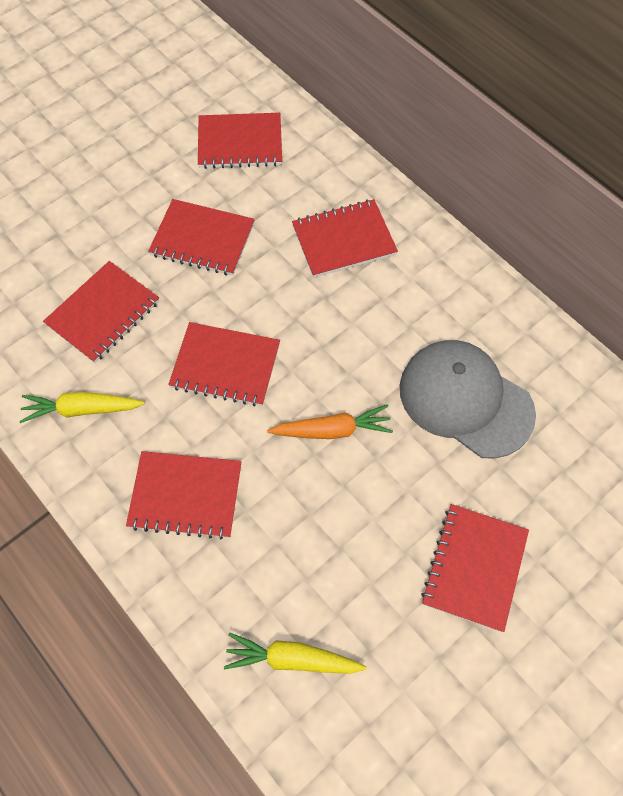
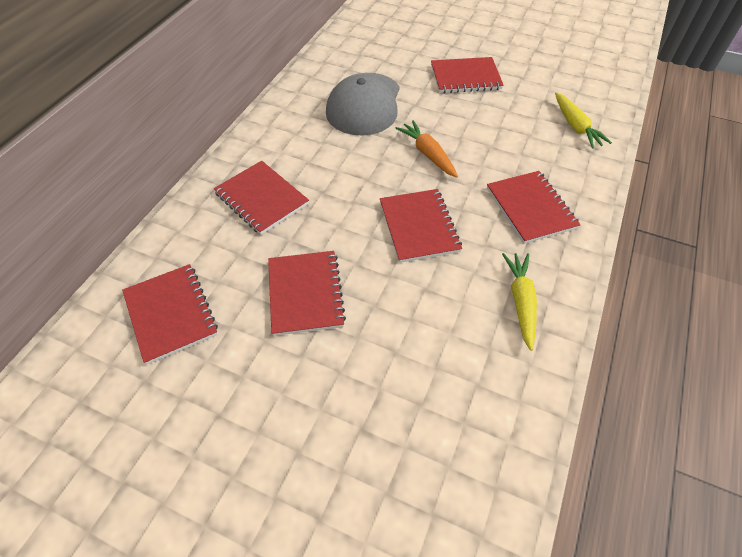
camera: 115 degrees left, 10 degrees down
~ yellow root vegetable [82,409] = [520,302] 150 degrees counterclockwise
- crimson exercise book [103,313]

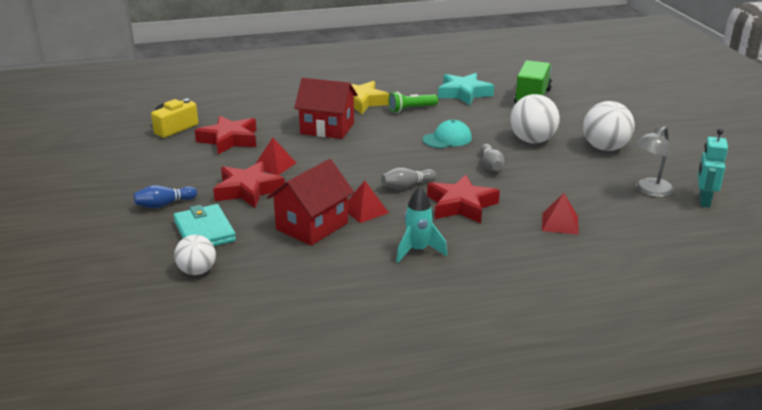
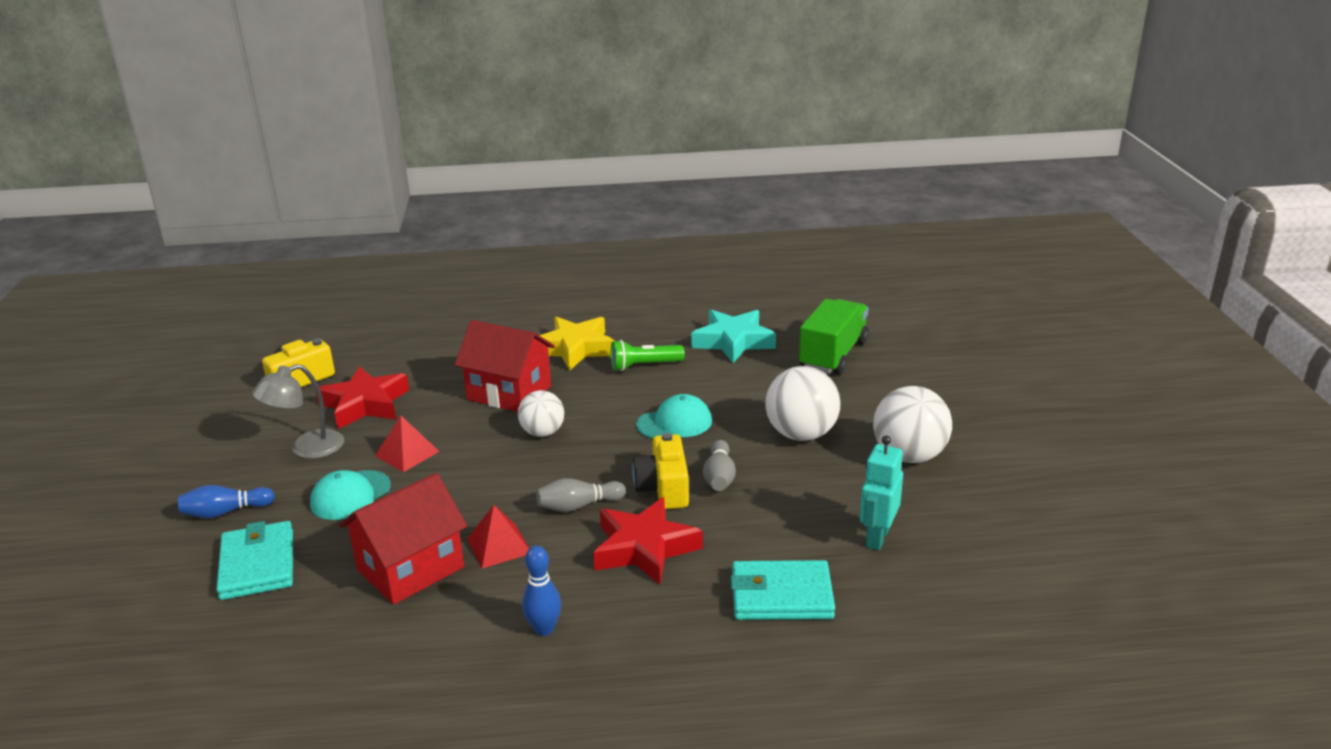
camera: 10 degrees right, 0 degrees up
~ gray desk lamp [650,191] to [307,448]
~ crimson five-pointed star [248,190] to turquoise baseball cap [350,495]
~ pure white play ball [197,271] to [542,433]
~ turquoise spaceship [418,251] to blue tenpin [544,629]
+ yellow compact camera [664,488]
~ crimson pyramid [560,223] to turquoise card wallet [781,595]
~ turquoise toy robot [704,201] to [877,537]

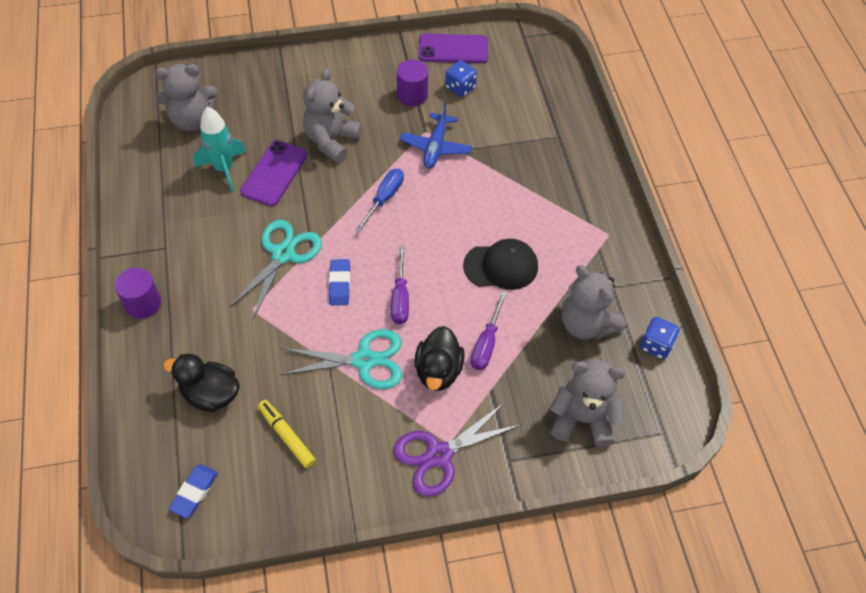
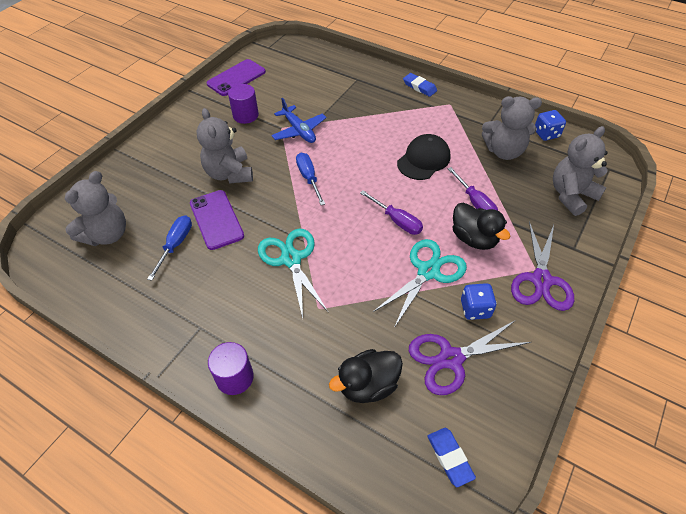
camera: 45 degrees left, 5 degrees down
~ turquoise spaceship [224,169] to blue flat screwdriver [176,245]
~ blue eraser [339,284] to [419,87]
~ yellow felt pen [287,436] to violet pair of scissors [451,359]
~ blue dice [460,88] to [475,309]

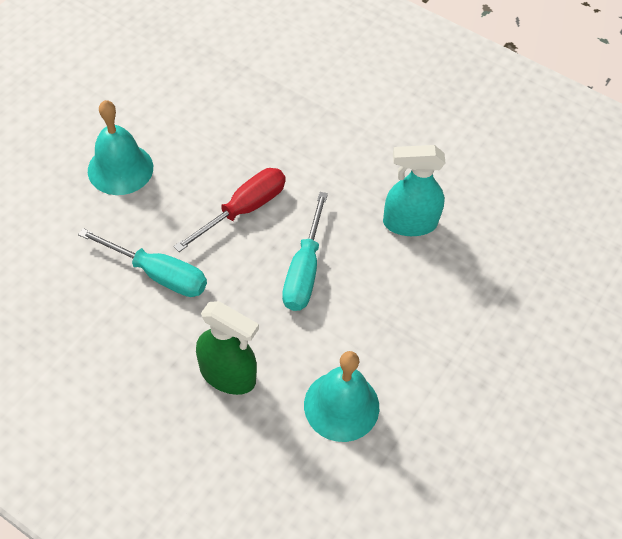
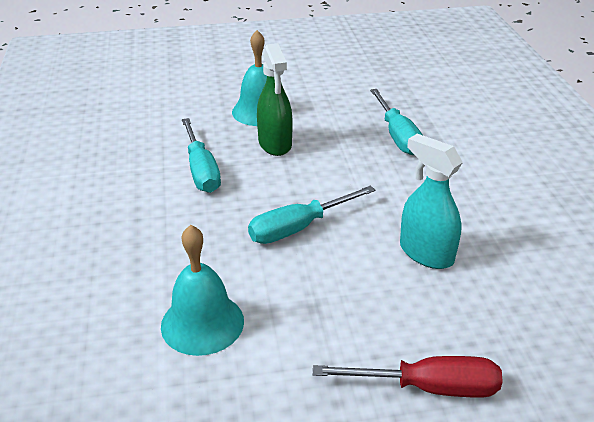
camera: 50 degrees right, 20 degrees down
~ emerald spray cleaner [228,375] to [275,144]
~ crimson flat screwdriver [244,209] to [428,387]
+ turquoise flat screwdriver [397,136]

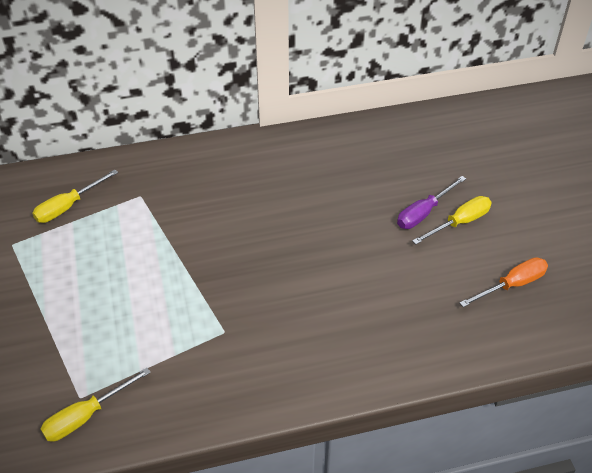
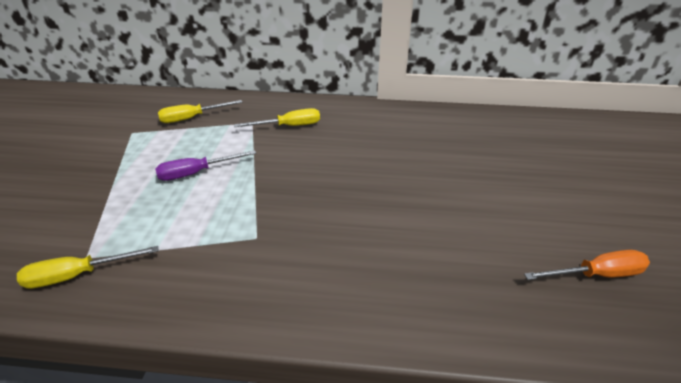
camera: 20 degrees right, 10 degrees down
~ violet flat screwdriver [423,213] to [196,173]
~ yellow flat screwdriver [459,223] to [289,126]

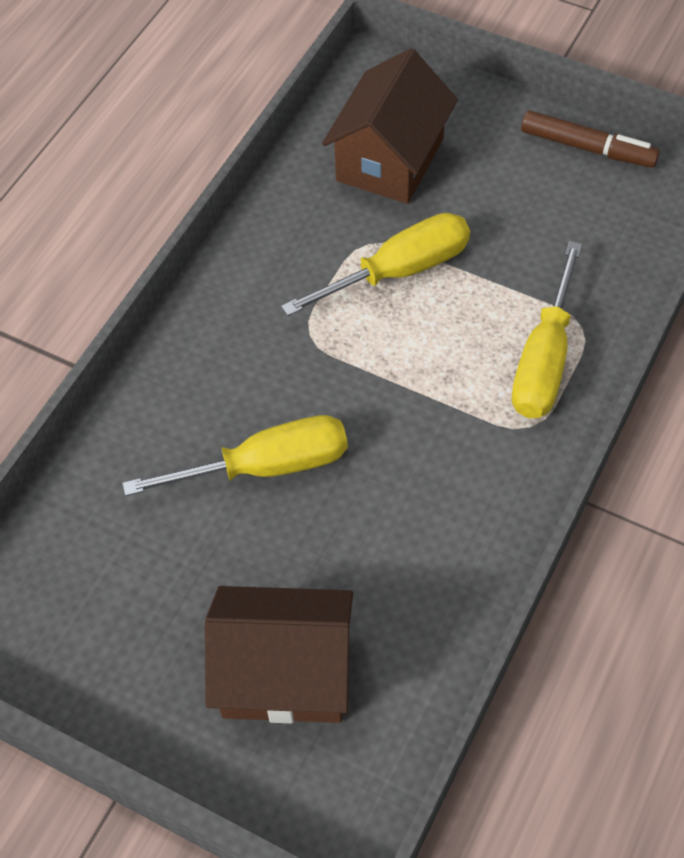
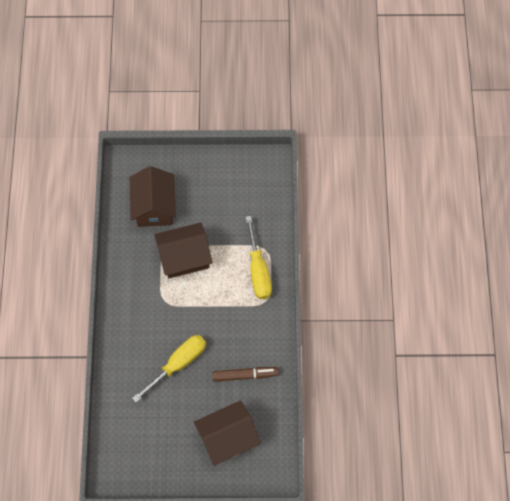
camera: 30 degrees left, 10 degrees up
~ yellow flat screwdriver [398,271] to brown house [184,257]
~ brown felt pen [587,148] to [245,375]

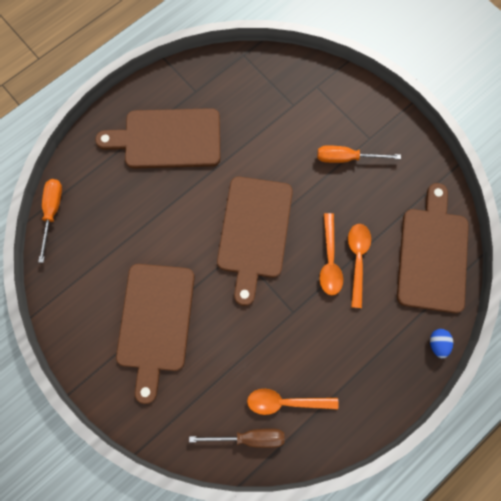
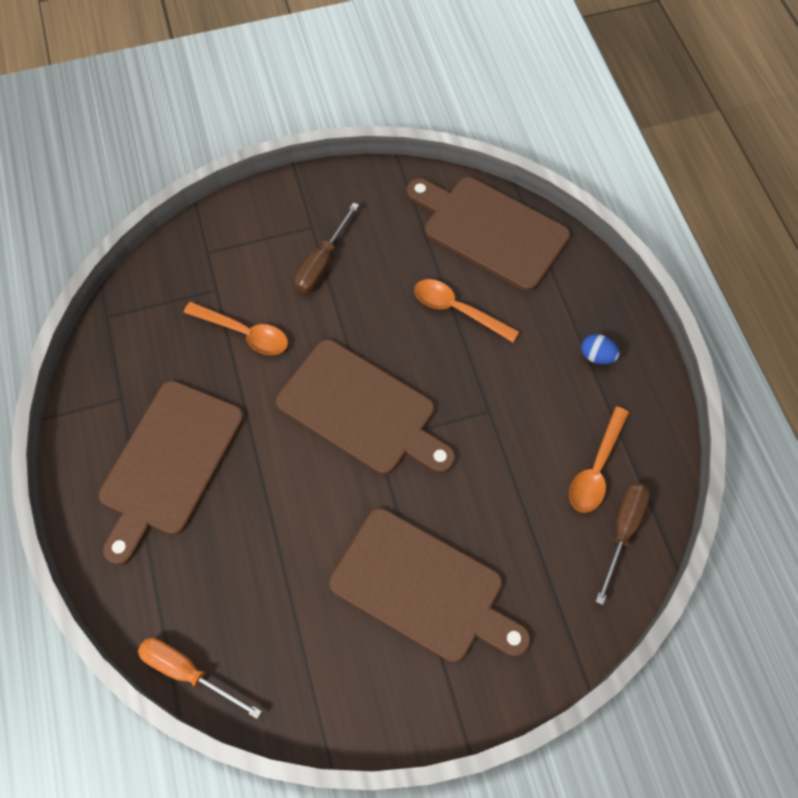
camera: 65 degrees left, 10 degrees down
~ orange teaspoon [329,260] to [244,333]
~ orange flat screwdriver [346,158] to brown flat screwdriver [322,262]
~ blue egg [437,343] to [597,356]

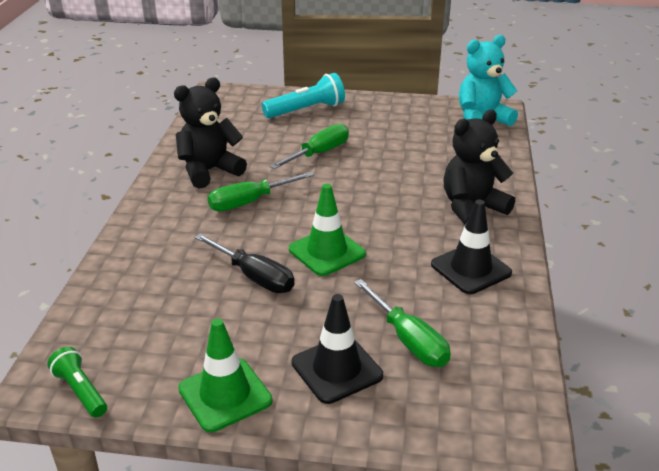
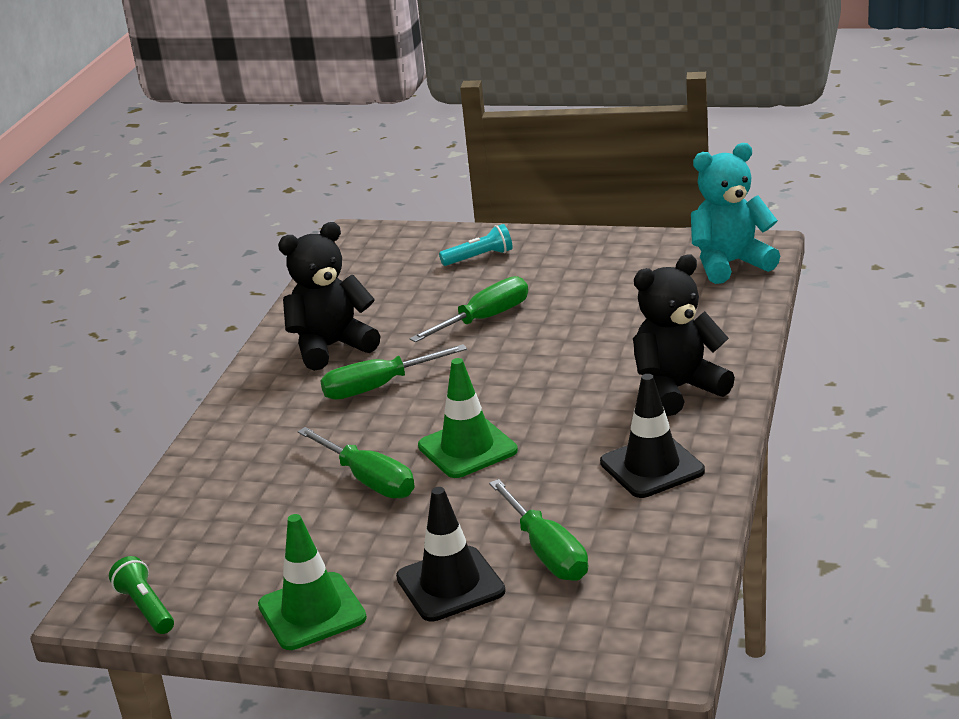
camera: 10 degrees right, 5 degrees down
~ ebony flat screwdriver [254,277] to emerald flat screwdriver [368,480]
~ turquoise torch [306,110] = [479,257] x0.61

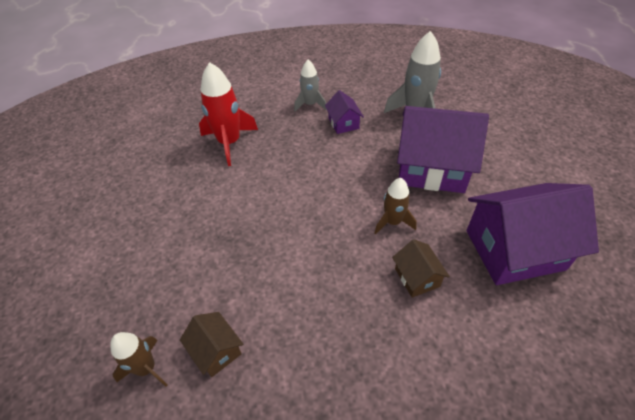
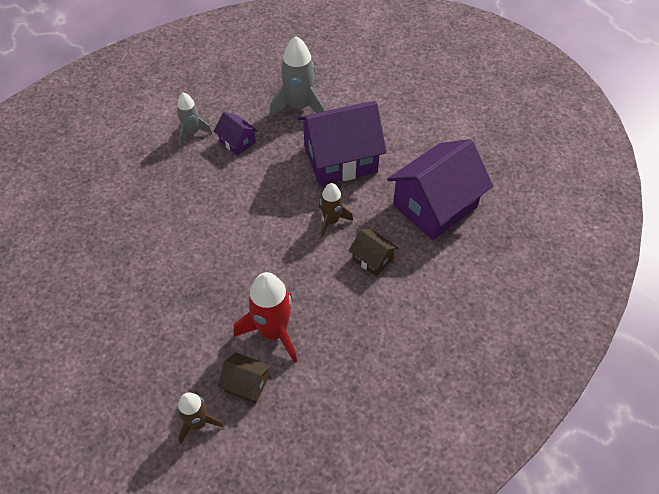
camera: 30 degrees left, 5 degrees up
~ crimson spaceship [229,142] to [273,332]

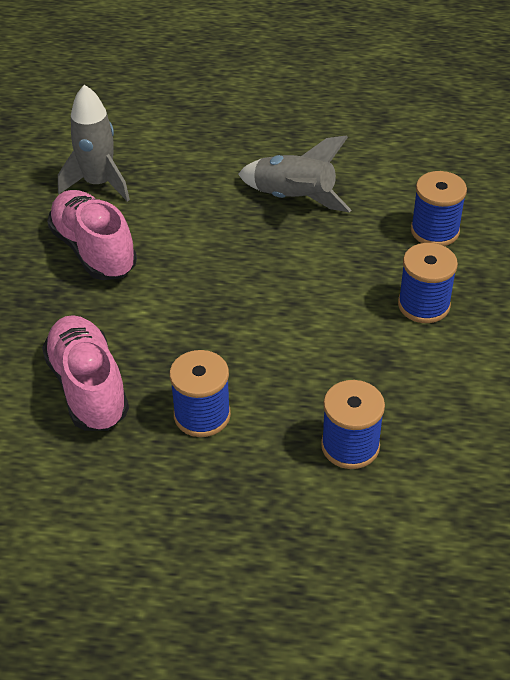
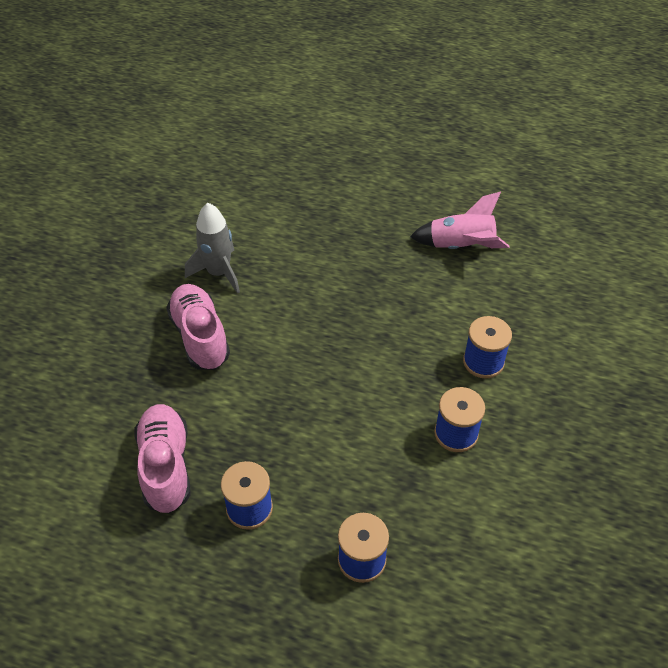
camera: 10 degrees right, 5 degrees up
+ rosy spaceship [461,246]
- gray spaceship [294,199]

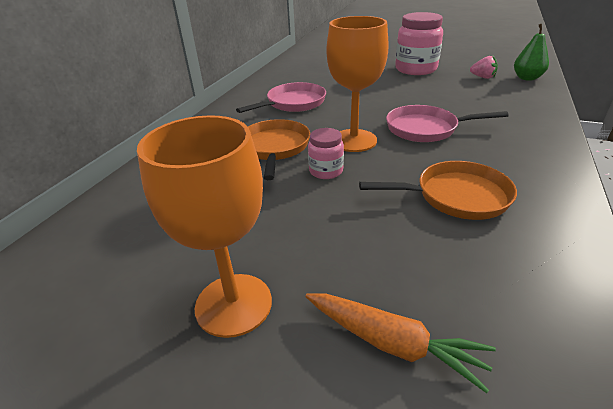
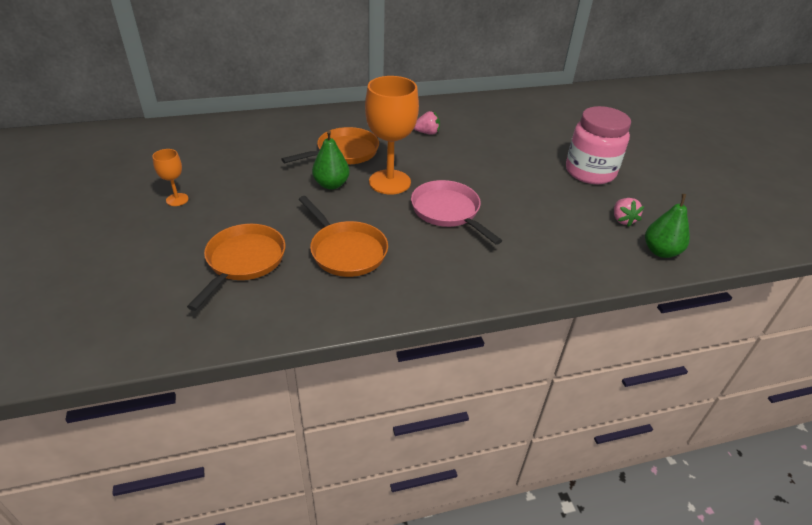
camera: 50 degrees right, 5 degrees up
~ orange goblet [233,304] = [177,199] x0.48
+ orange skillet [243,261]
~ rosy jam jar [326,171] to emerald pear fruit [331,184]
~ rosy skillet [293,103] to rosy berry [427,133]
- orange root vegetable [392,343]

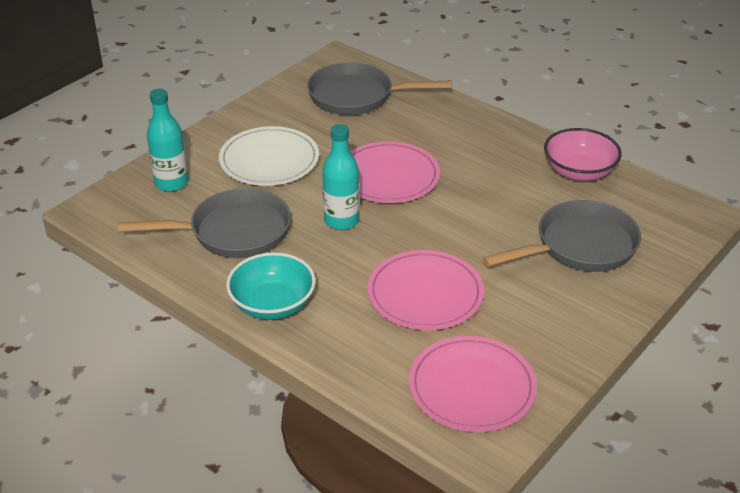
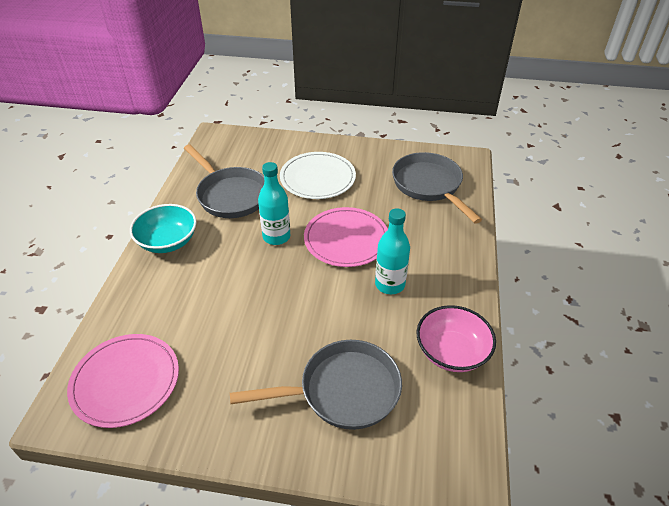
camera: 60 degrees right, 5 degrees up
~ gray skillet [580,246] = [343,391] 45 degrees counterclockwise
~ turquoise flask [171,183] to [390,284]
- rosy flat dish [425,294]

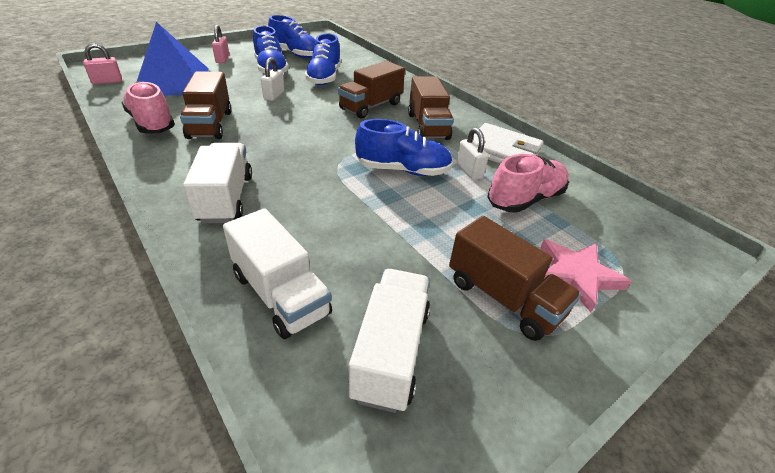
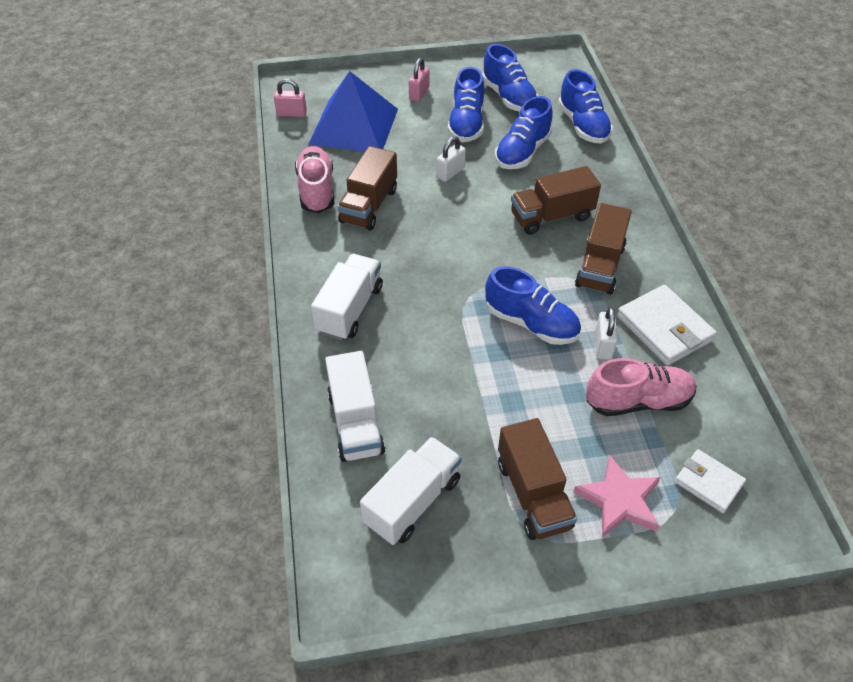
camera: 30 degrees right, 10 degrees up
+ blue sneaker [583,125]
+ pure white card wallet [708,483]

